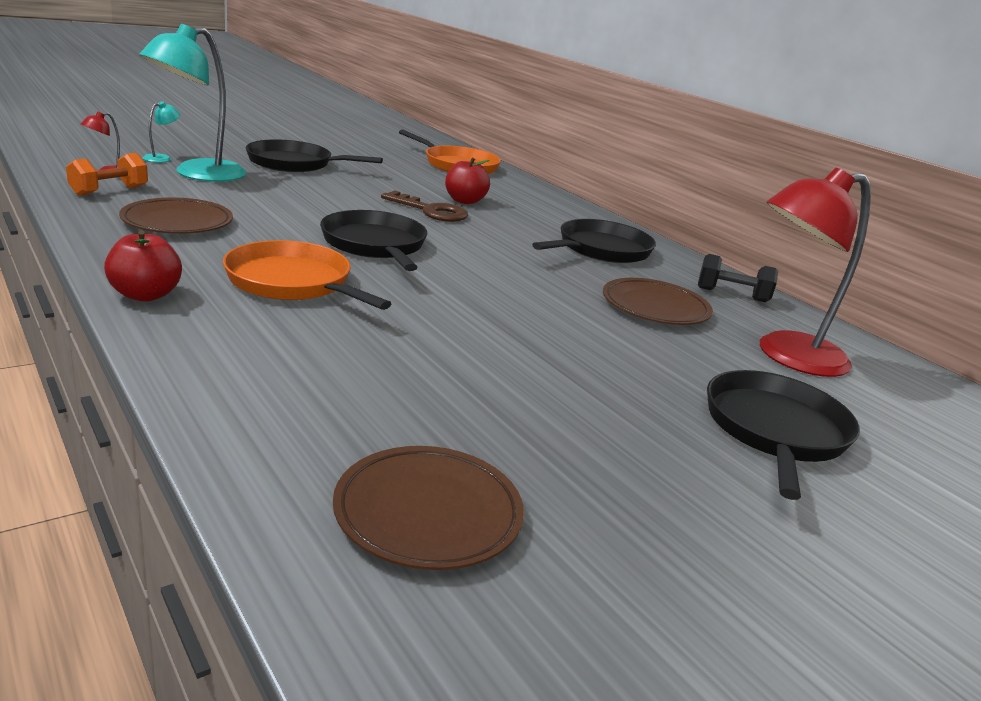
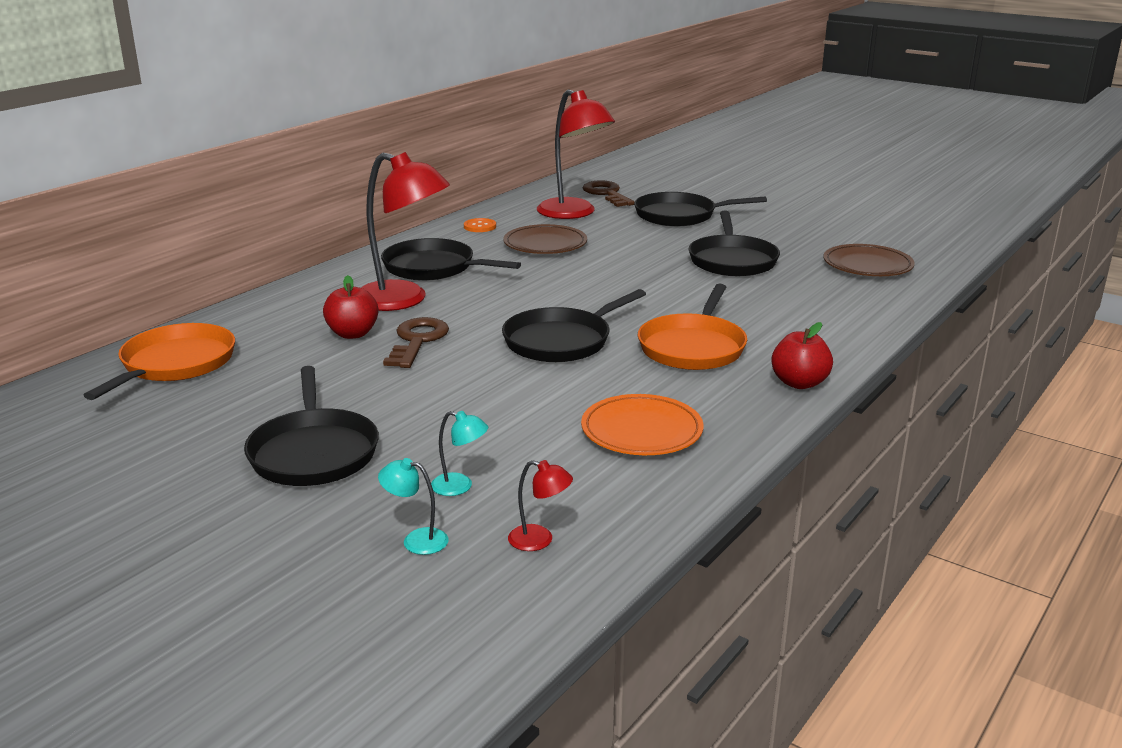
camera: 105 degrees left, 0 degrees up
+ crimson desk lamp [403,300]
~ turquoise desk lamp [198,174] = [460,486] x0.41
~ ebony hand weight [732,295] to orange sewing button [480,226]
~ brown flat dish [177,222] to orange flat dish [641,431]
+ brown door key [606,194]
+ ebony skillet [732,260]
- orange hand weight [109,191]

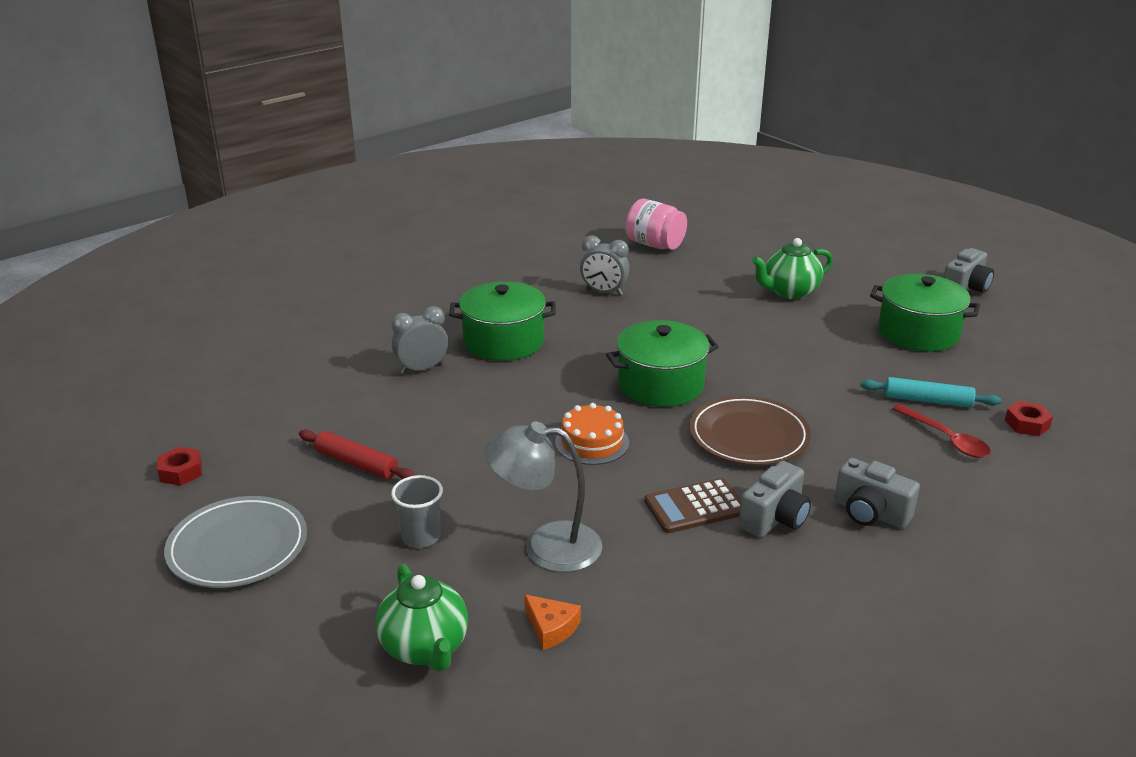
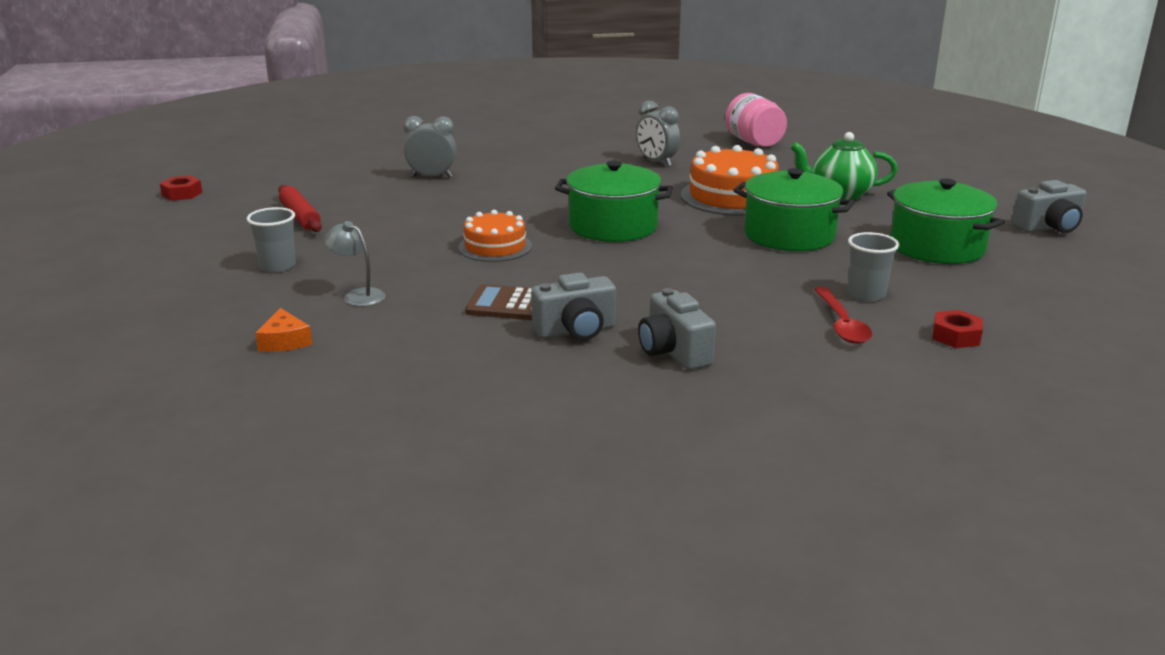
camera: 30 degrees right, 5 degrees down
~ gray desk lamp [546,546] = [358,295] x0.55
+ orange cake [732,197]
~ emerald pot [503,341] to [789,235]
~ turquoise pastry roller [928,401] to gray cup [866,294]
- gray flat dish [238,547]
- emerald teapot [425,648]
- brown flat dish [748,436]

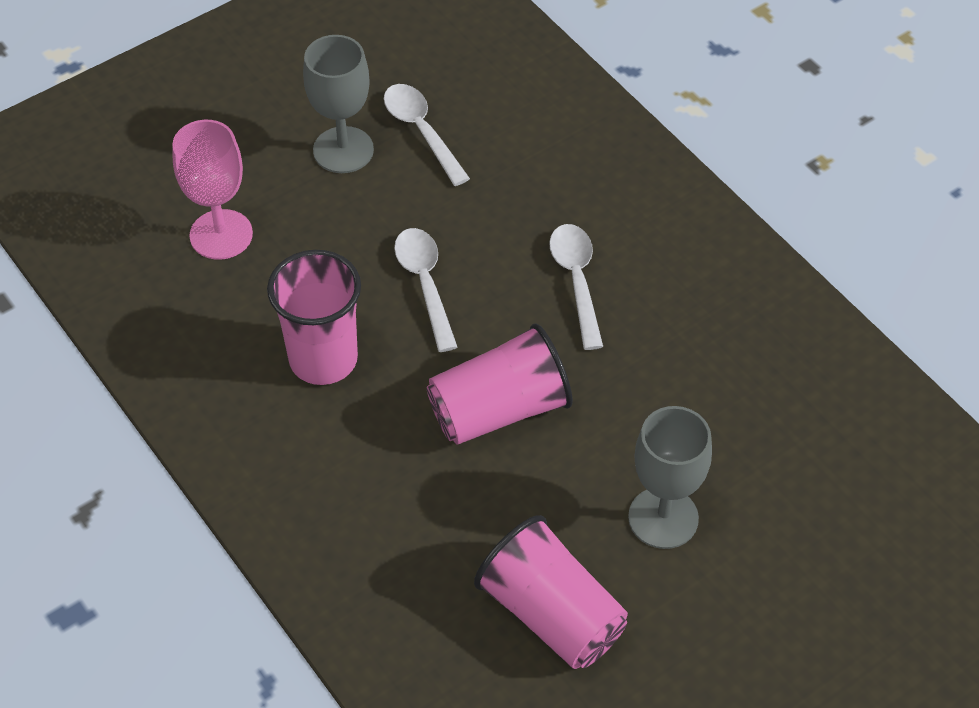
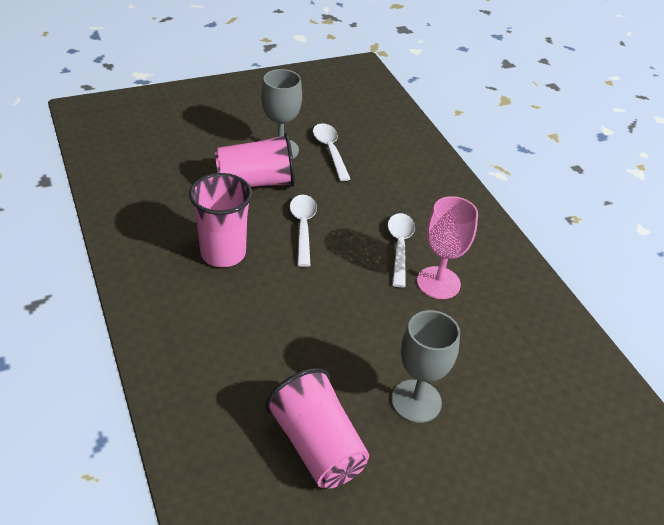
camera: 10 degrees right, 10 degrees down
~ rosy cup [499,410] to [256,182]
~ rosy goblet [221,235] to [438,283]

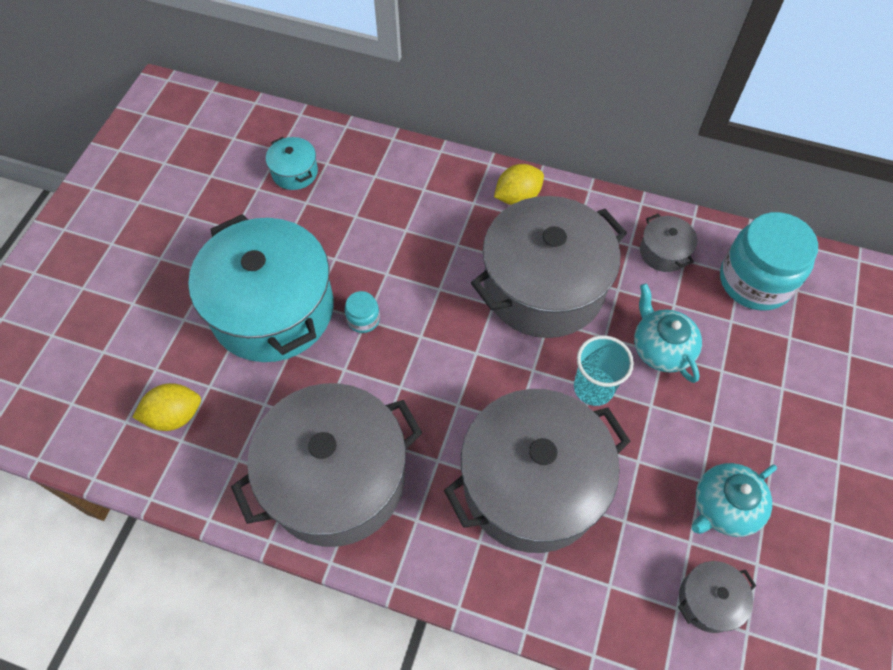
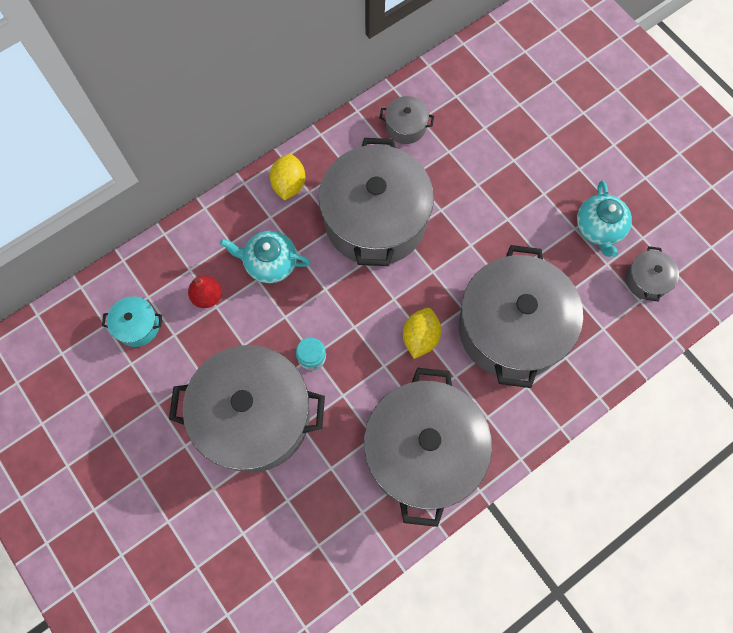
camera: 55 degrees left, 10 degrees up
~ turquoise pot [272,309] to gray pot [254,416]
+ crimson pear fruit [207,296]
~ turquoise teapot [661,348] to [270,263]
~ yellow lemon [175,415] to [420,337]
- turquoise cup [593,388]
- turquoise jam jar [755,281]

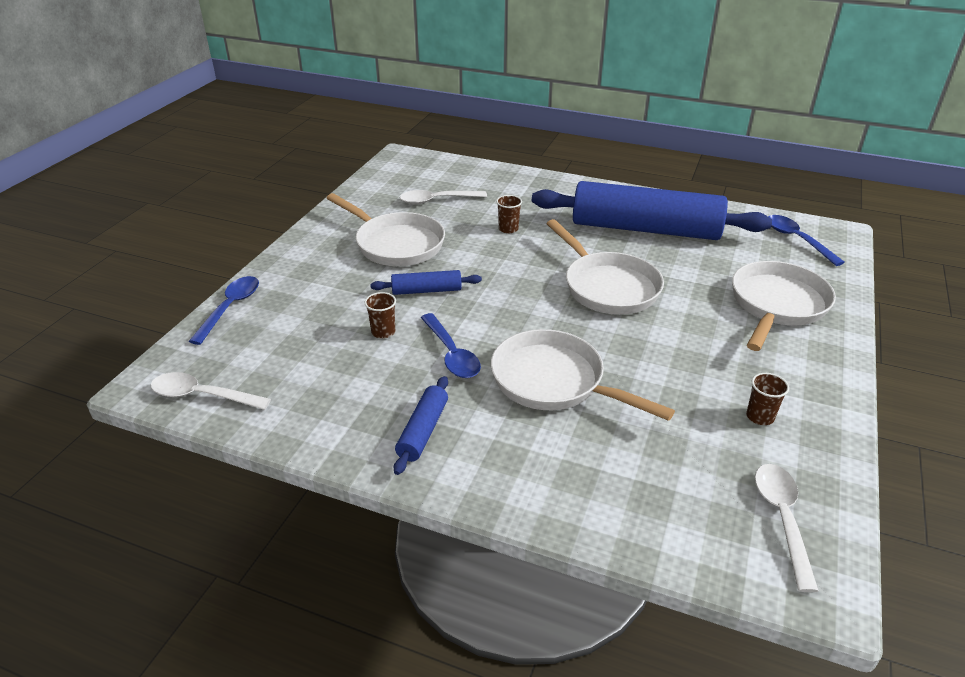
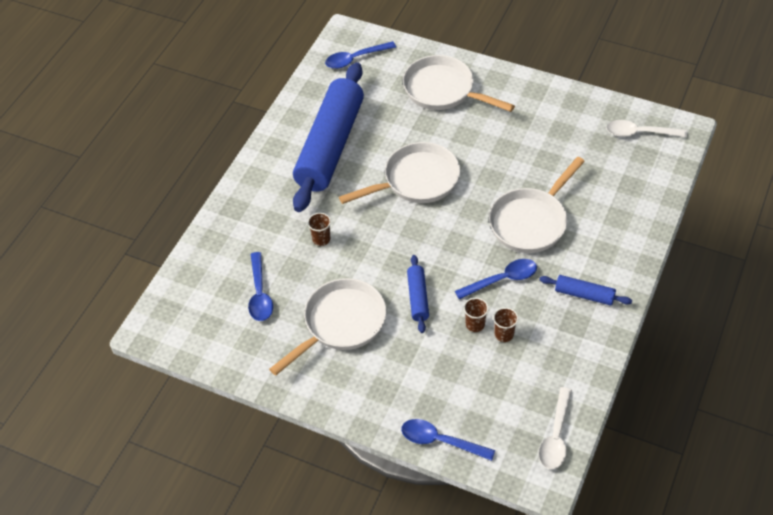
camera: 85 degrees left, 15 degrees up
~ pure white teaspoon [437,200] to blue teaspoon [260,294]
~ brown cup [760,416] to [504,334]

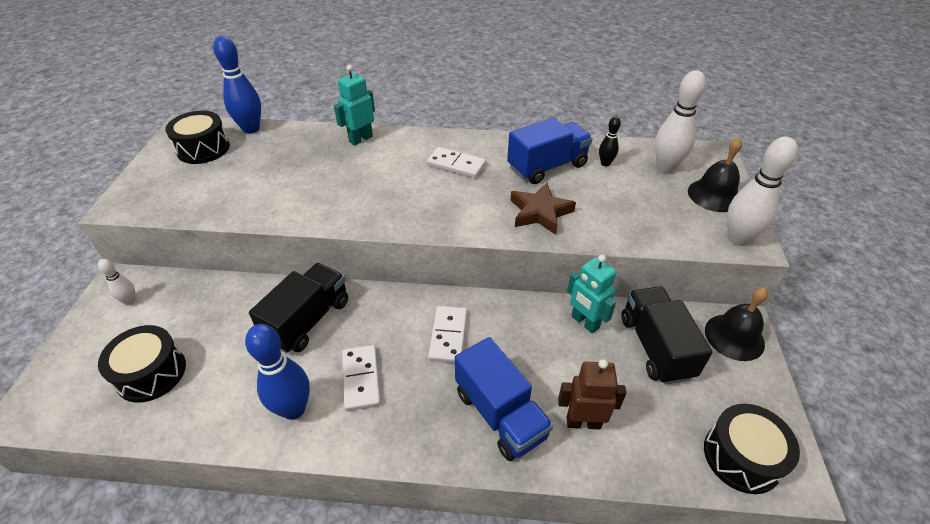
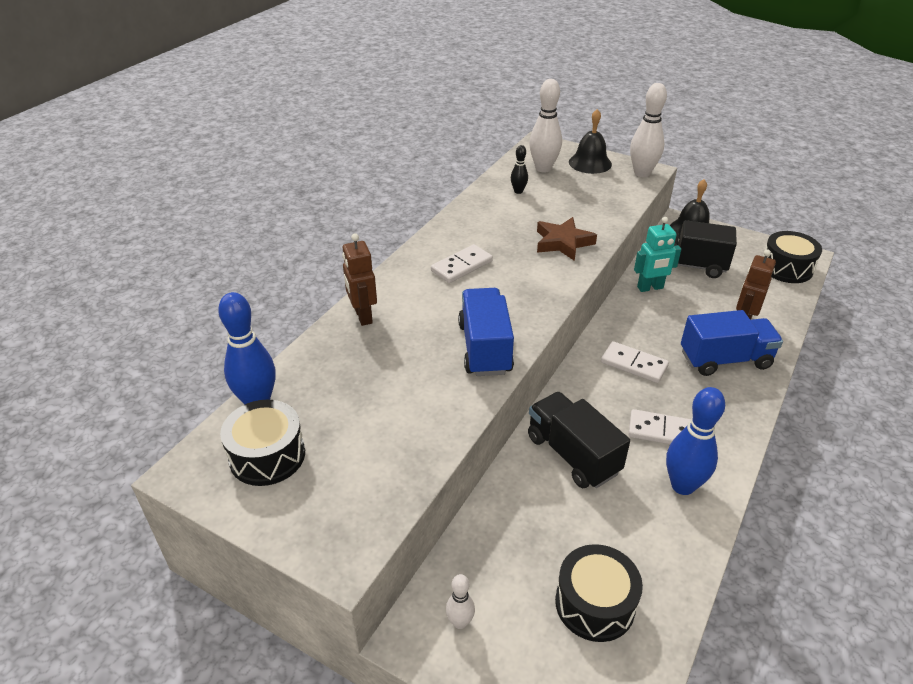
camera: 65 degrees left, 5 degrees down
~ turquoise toy robot [360,139] to brown toy robot [363,316]
~ blue lorry [547,167] to [485,348]

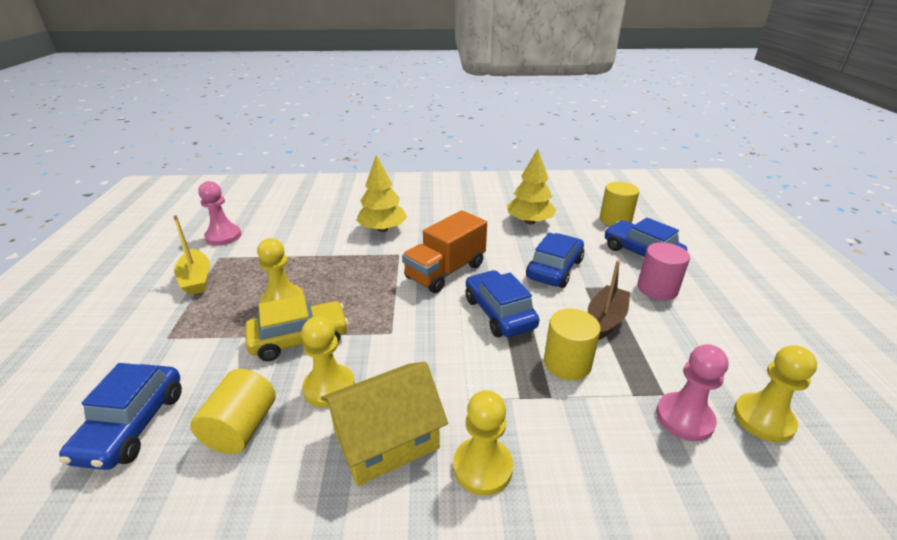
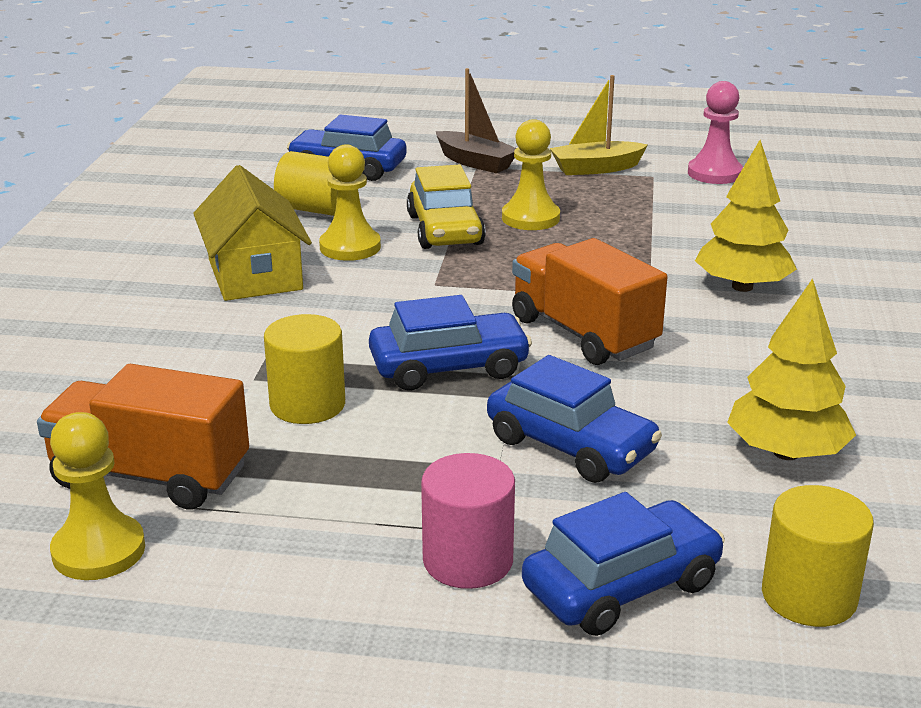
camera: 100 degrees right, 5 degrees down
~ rosy chess pawn [684,418] to orange lorry [150,476]
~ brown toy boat [605,320] to [475,162]
- yellow chess pawn [482,467]

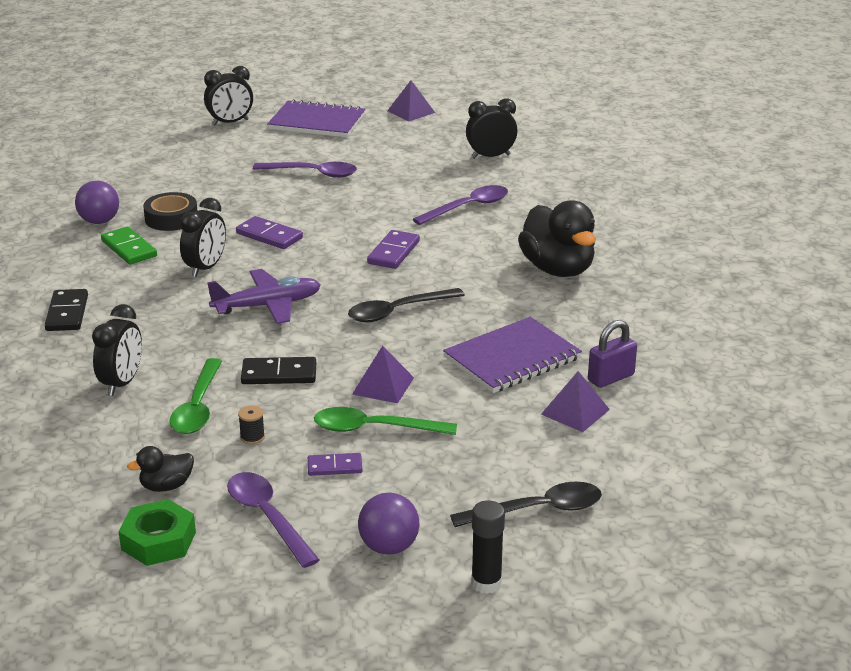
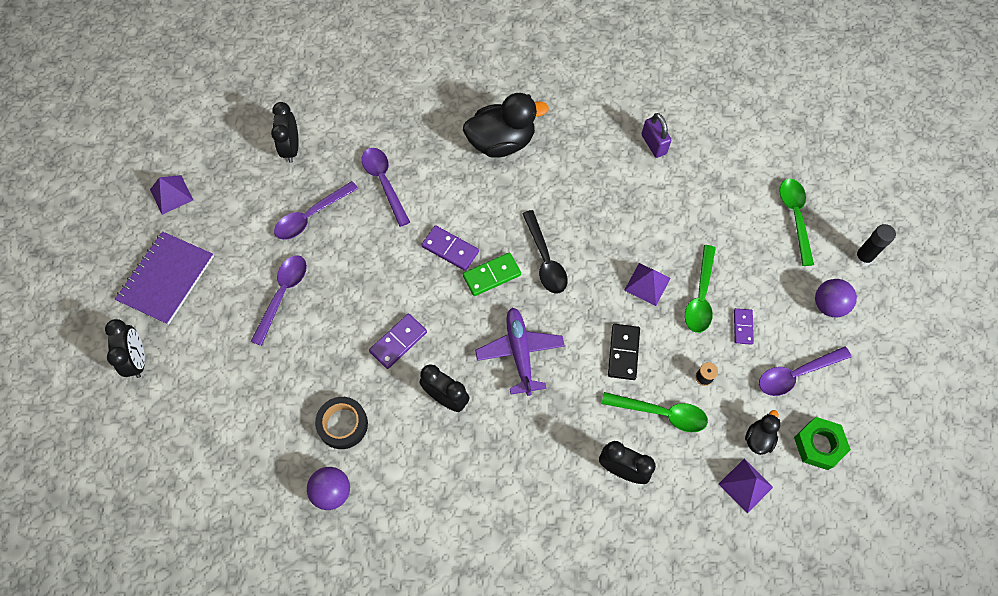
camera: 80 degrees left, 35 degrees up
+ violet teaspoon [310,216]
~ emerald domino [129,248] to [492,275]
~ violet pyramid [575,412] to [745,485]
~ ebony rubber duck [166,486] = [758,438] 135 degrees counterclockwise
~ ebony teaspoon [538,510] to emerald teaspoon [795,217]
- ebony domino [67,313]
- violet exercise book [512,358]

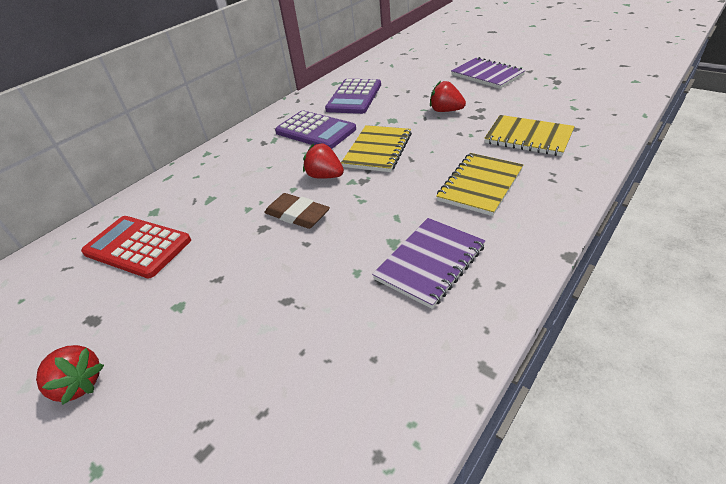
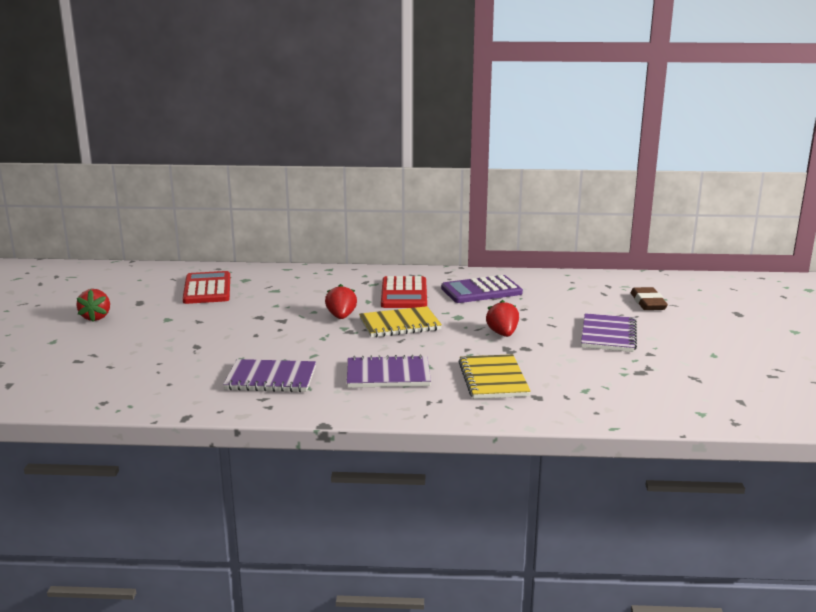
camera: 50 degrees right, 20 degrees down
~ yellow exercise book [480,185] to violet exercise book [388,375]
~ violet adding machine [315,131] to crimson adding machine [404,294]
~ brown eraser [297,214] to [648,303]

